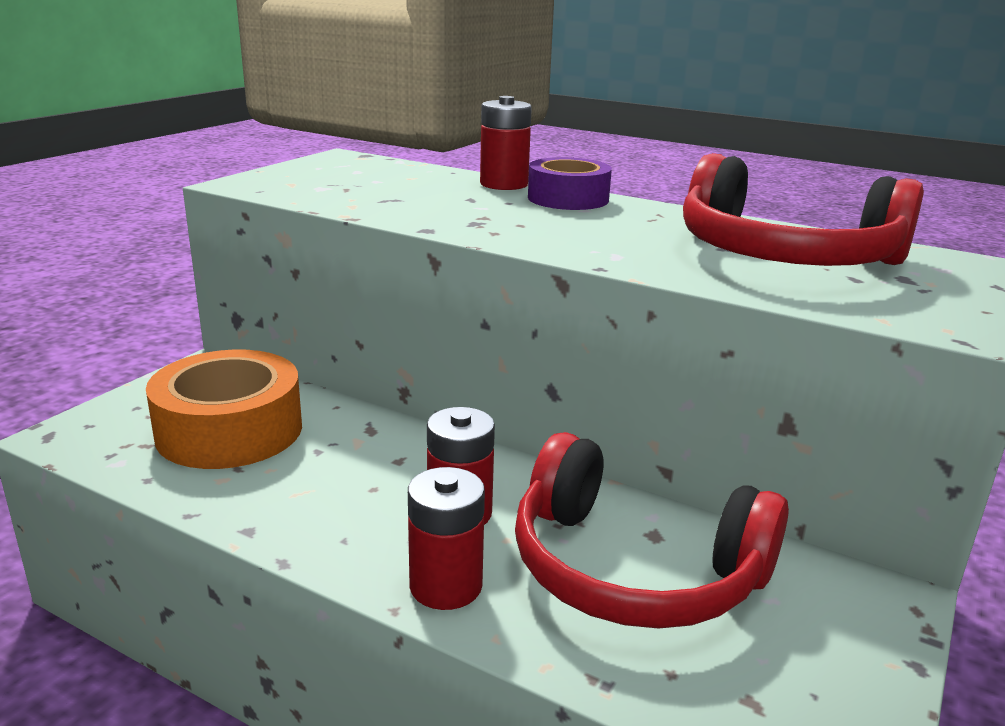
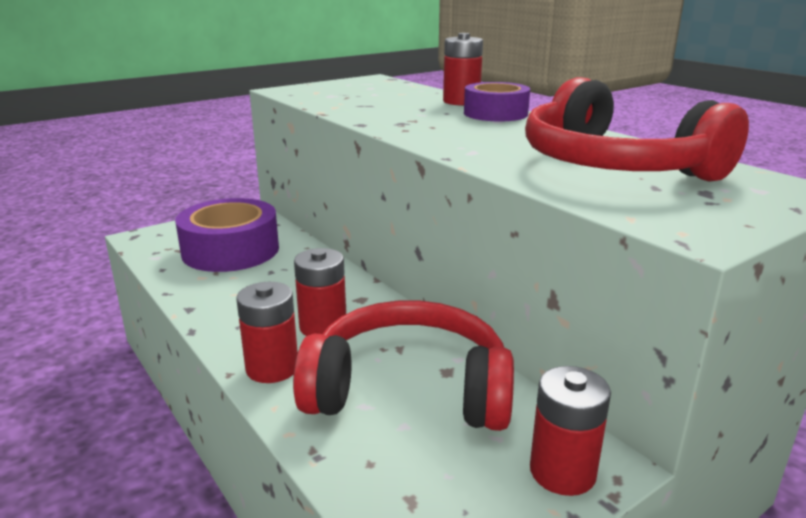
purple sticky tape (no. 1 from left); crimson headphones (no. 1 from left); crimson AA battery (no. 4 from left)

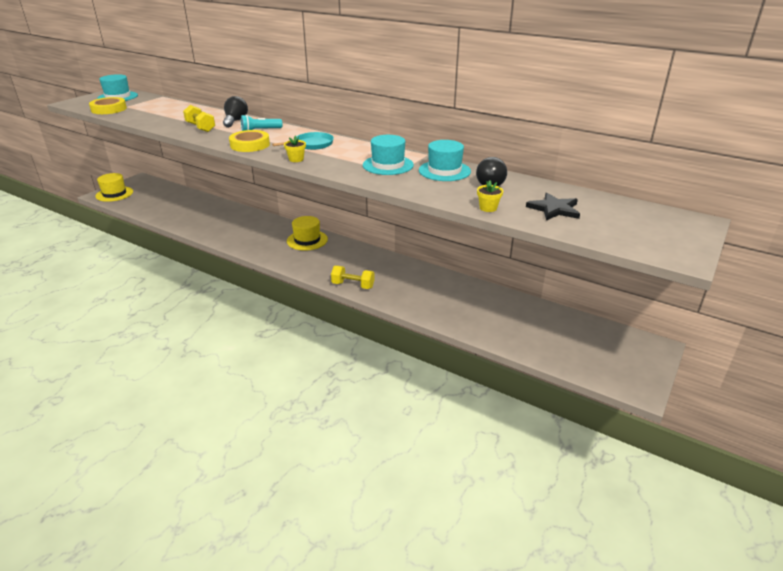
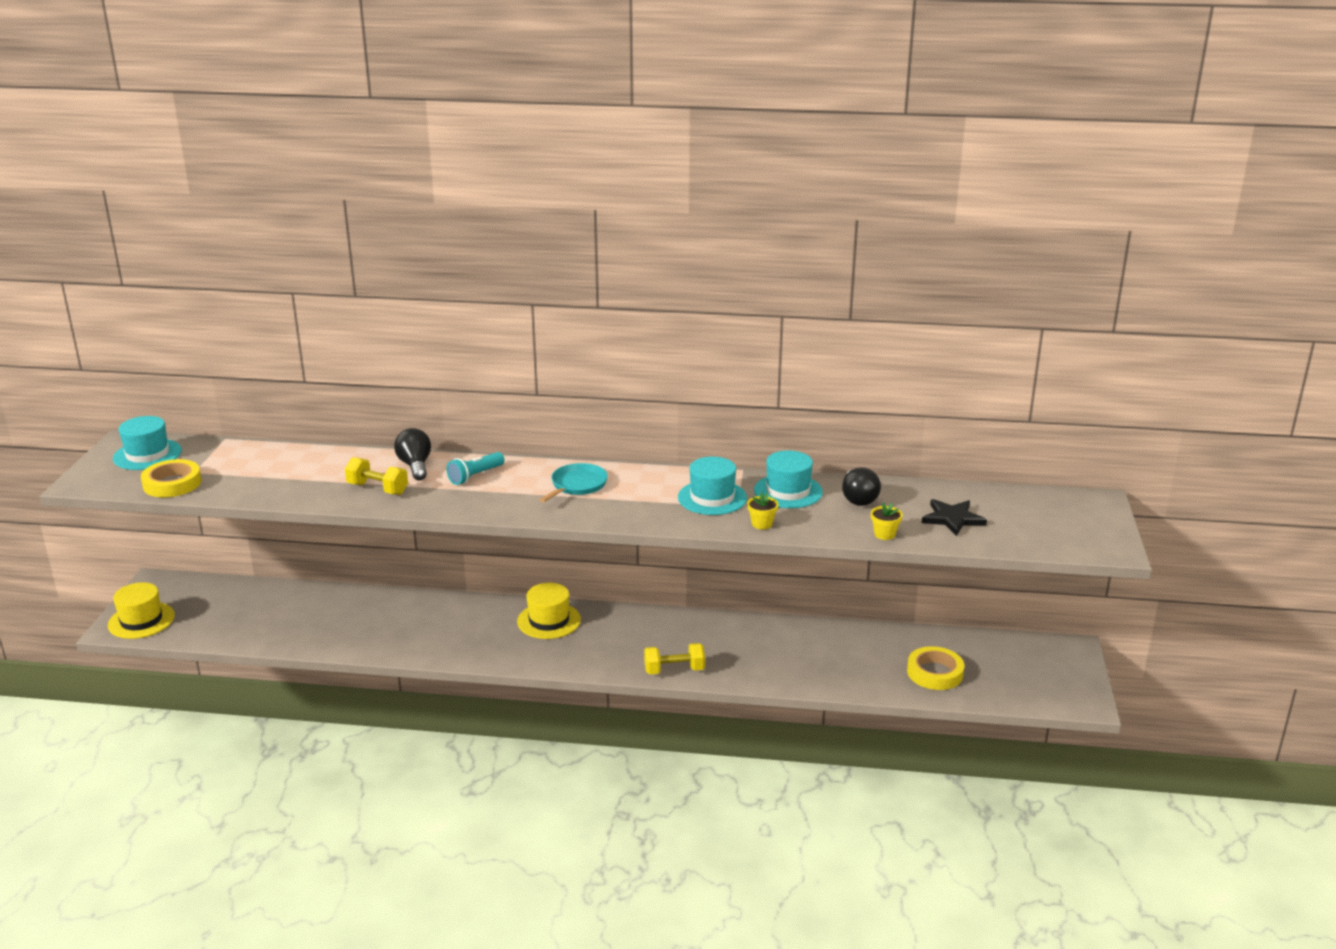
bright yellow sticky tape (no. 2 from left); bright yellow plant pot (no. 1 from left)

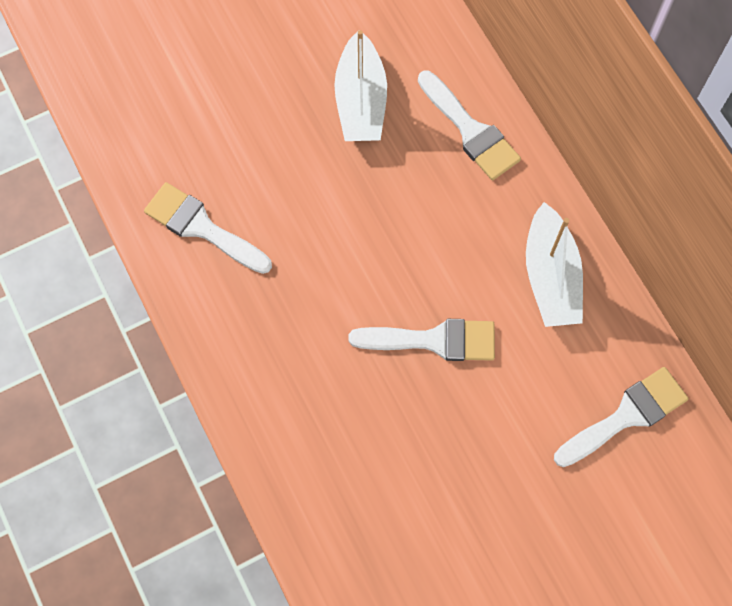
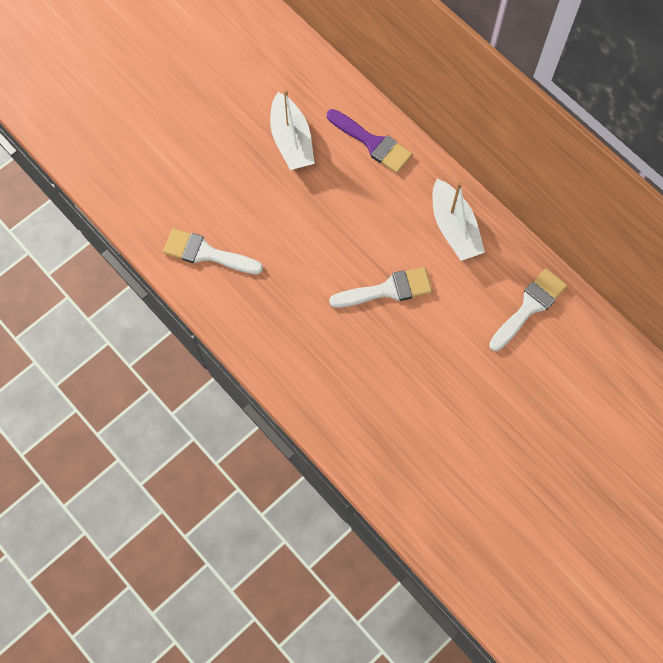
purple paint brush

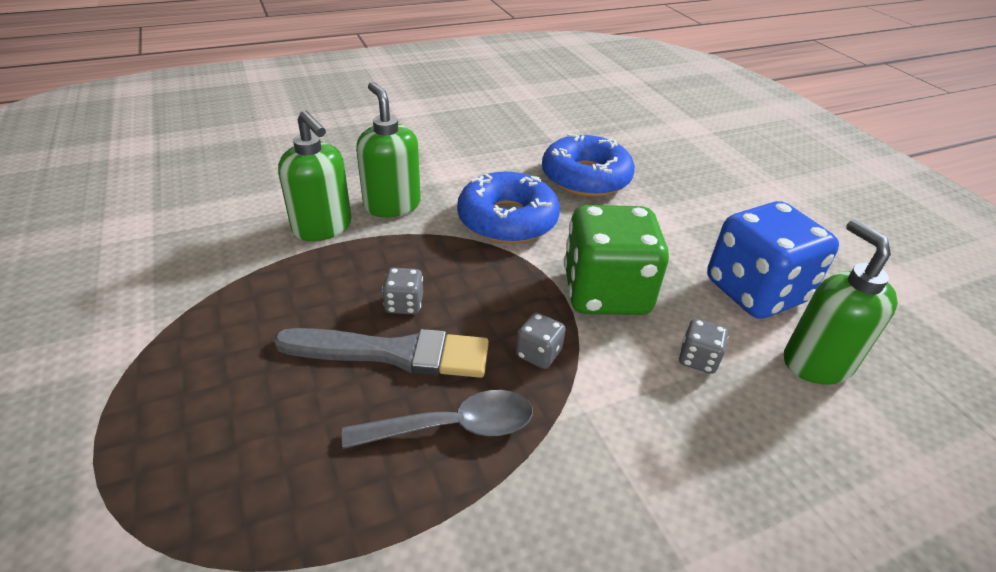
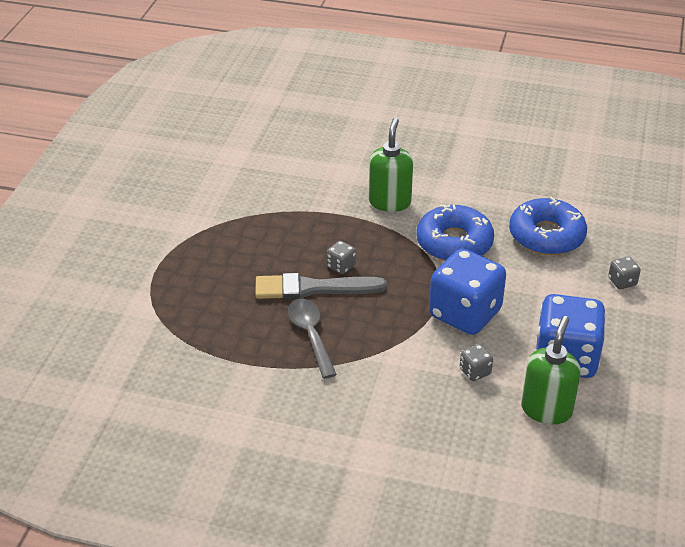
leaf-green soap dispenser (no. 1 from left in the first image); cobalt game die (no. 1 from left); gray game die (no. 3 from left); gray paint brush; gray spoon

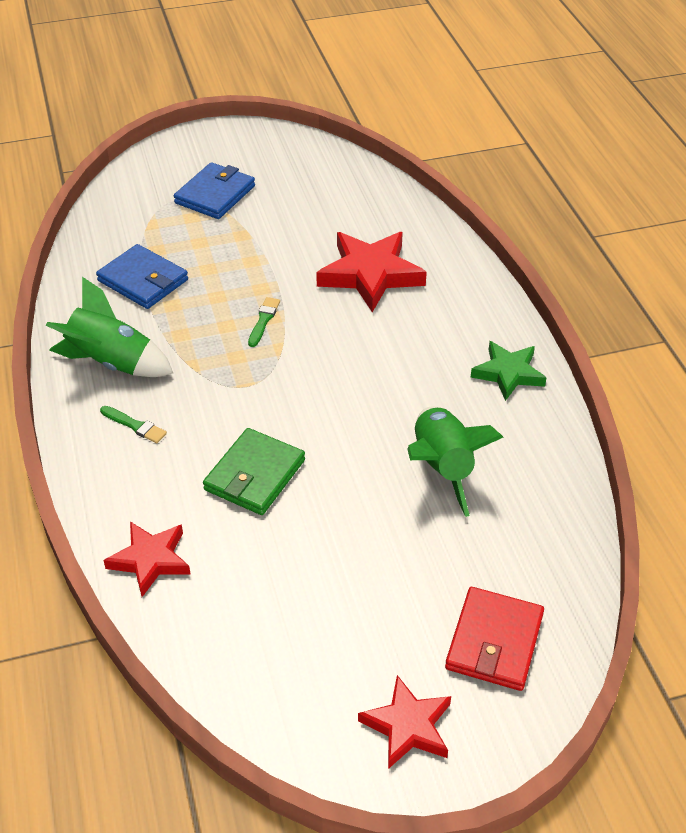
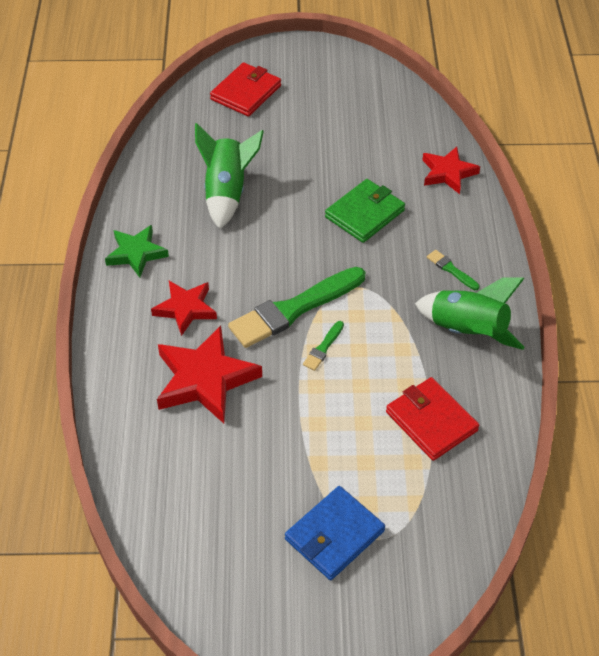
crimson wallet (no. 2 from left); crimson star (no. 1 from left); leaf-green paint brush (no. 1 from left)

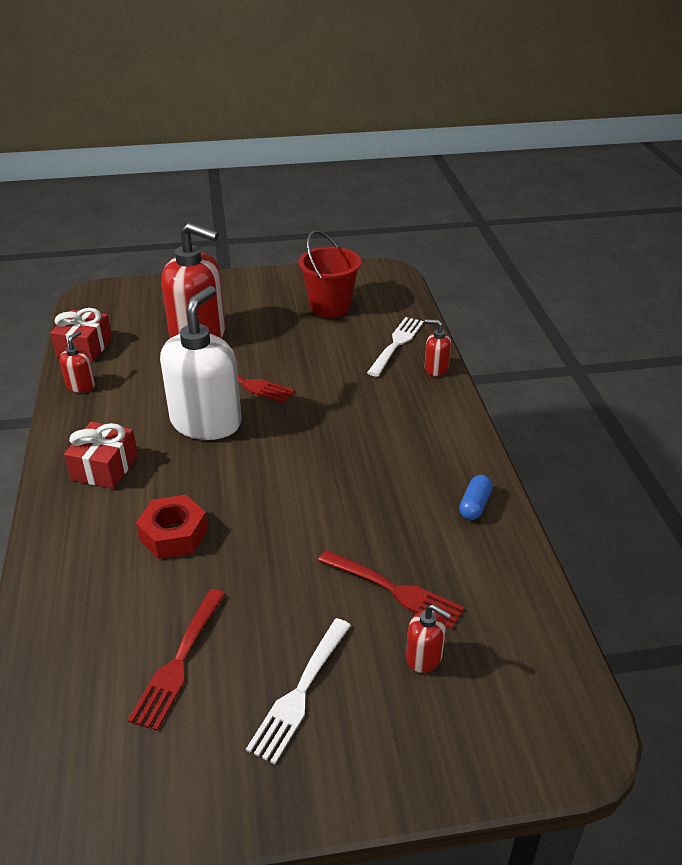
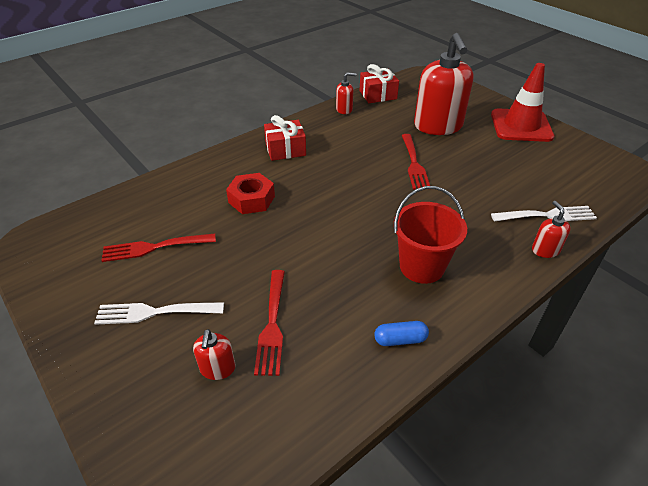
crimson bucket; pure white soap dispenser; crimson road cone

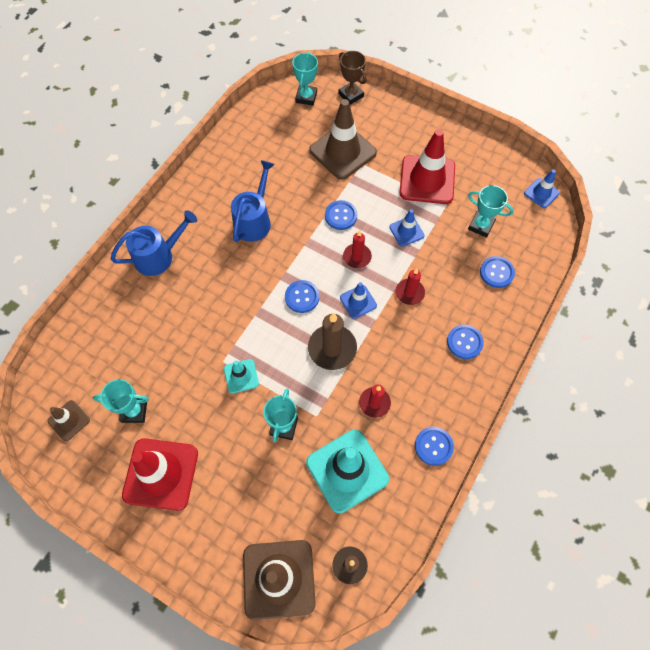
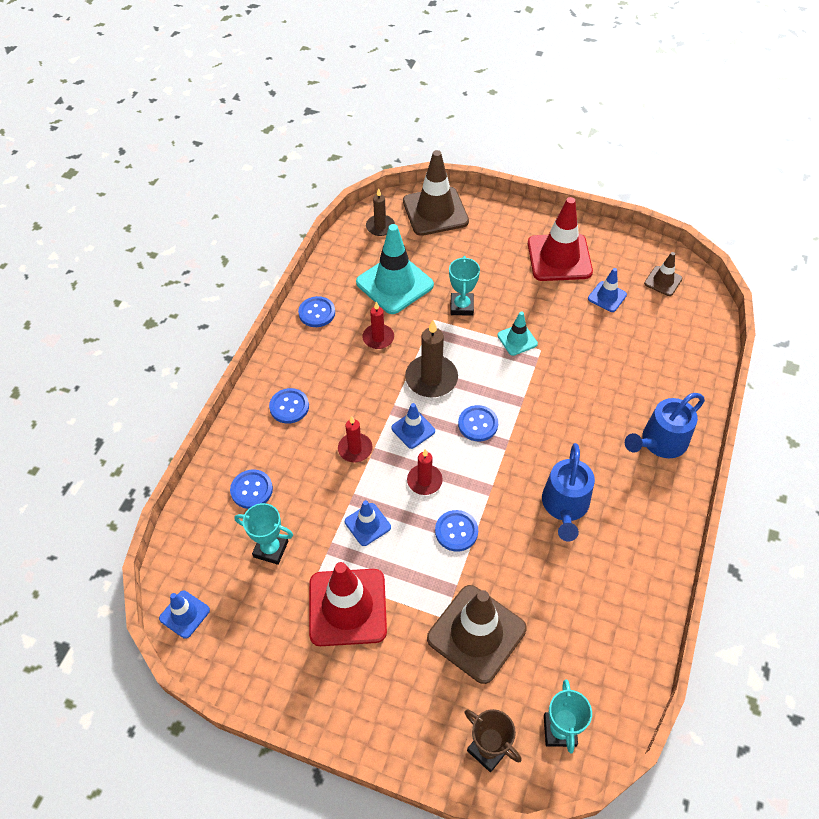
cobalt road cone (no. 4 from left)

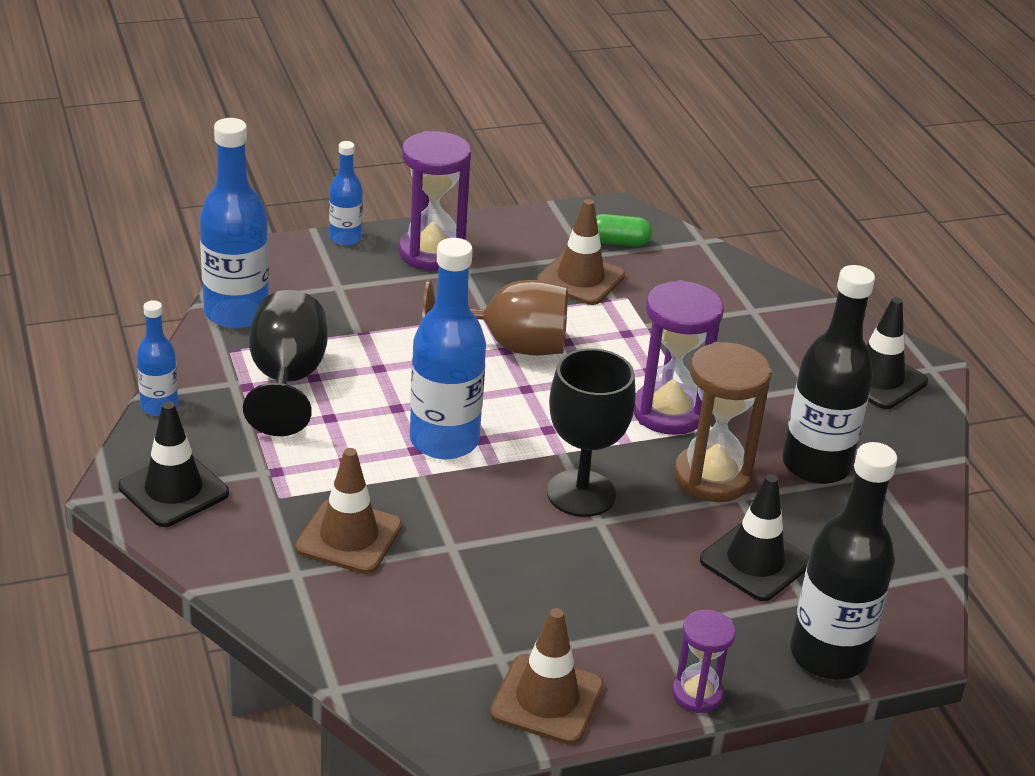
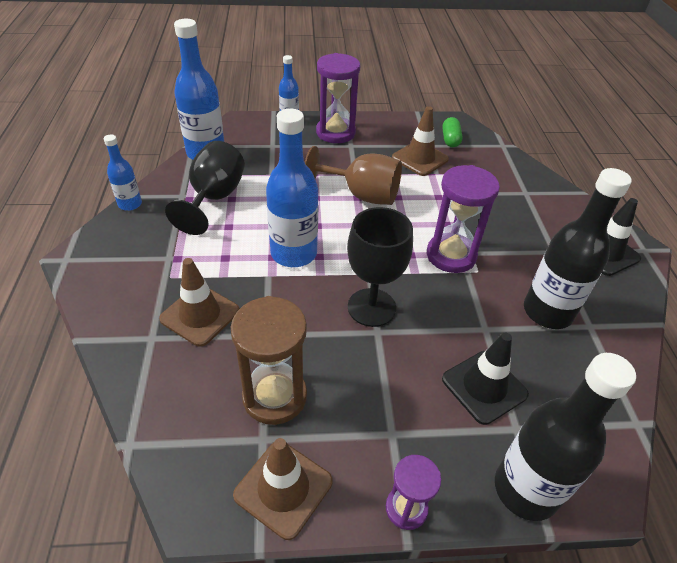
leaf-green pill; dark brown sandglass; ebony road cone (no. 1 from left in the first image)

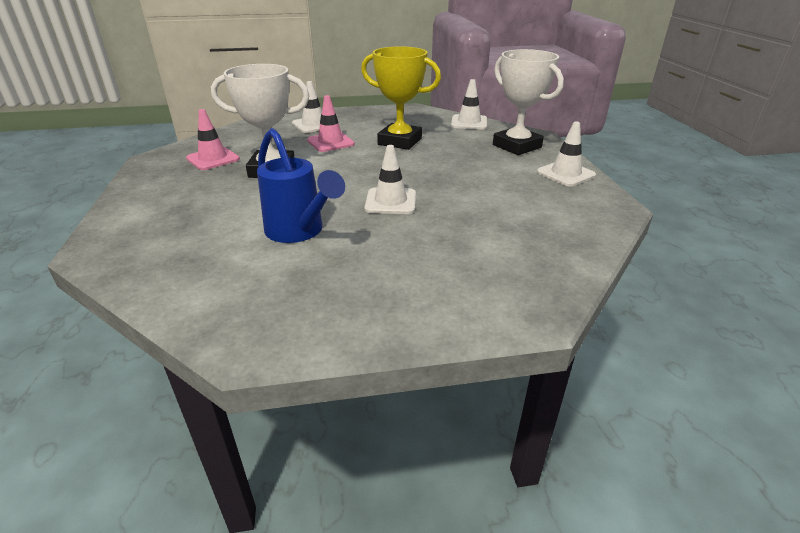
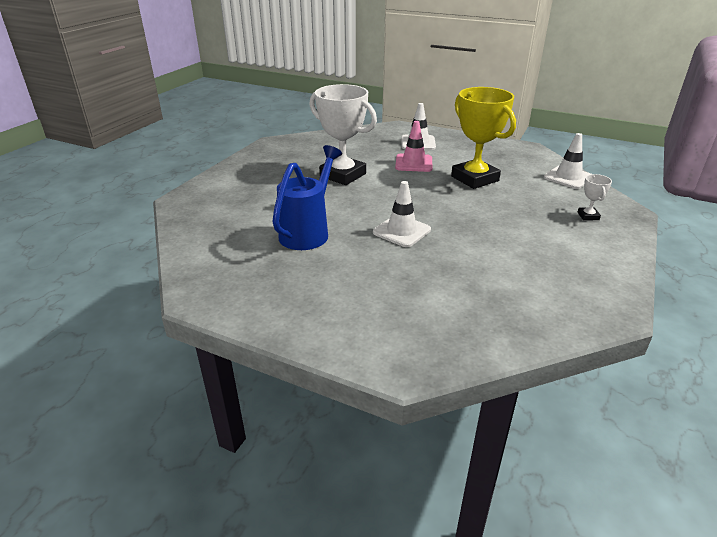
pure white award cup (no. 2 from left); rose-pink road cone (no. 1 from left in the first image); pure white road cone (no. 4 from left in the first image); cobalt sprinkling can

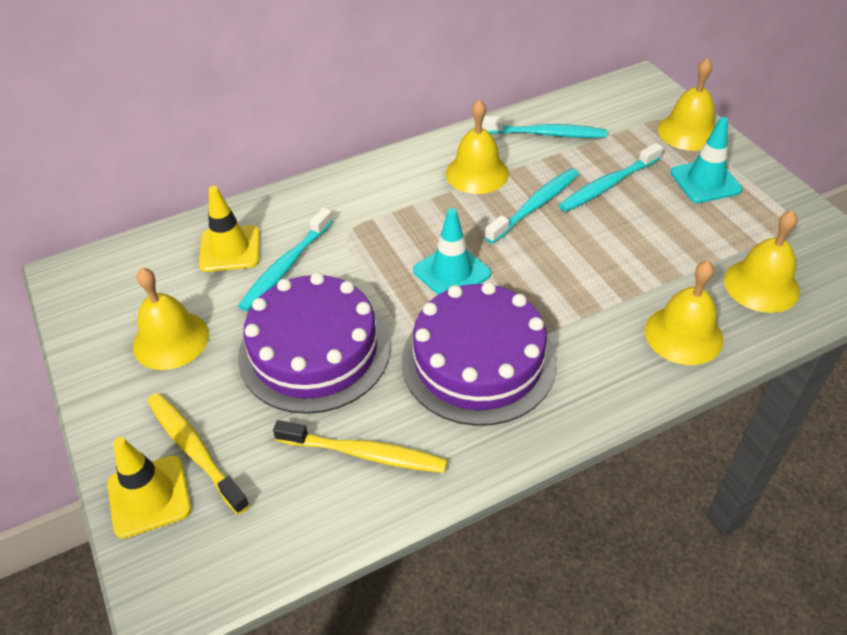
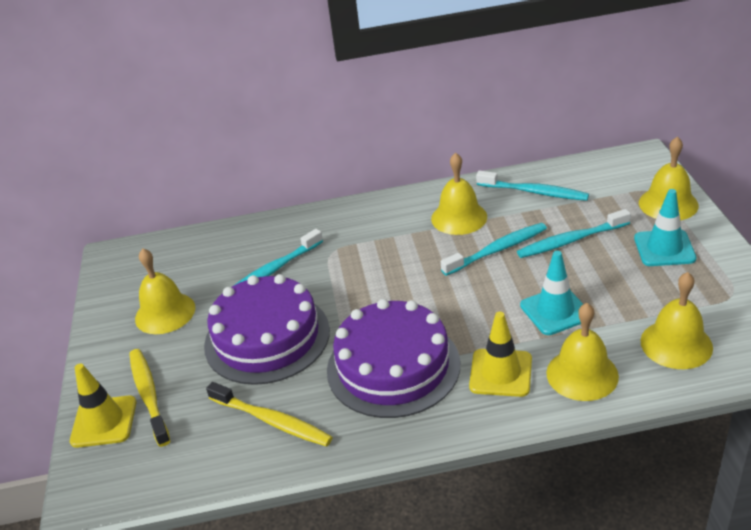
bright yellow road cone (no. 2 from left); turquoise road cone (no. 1 from left)

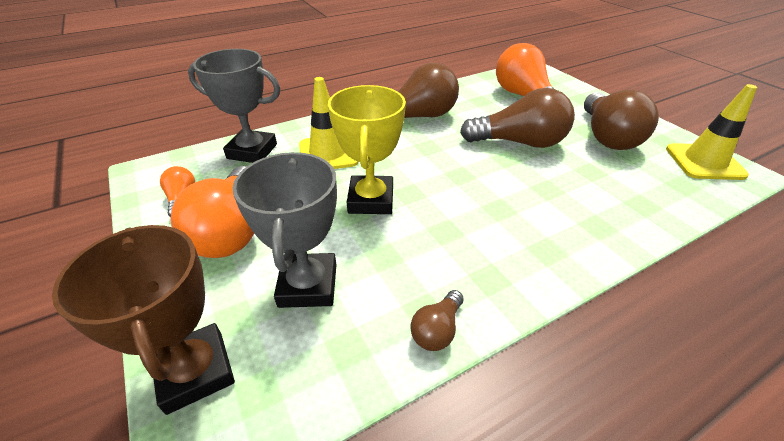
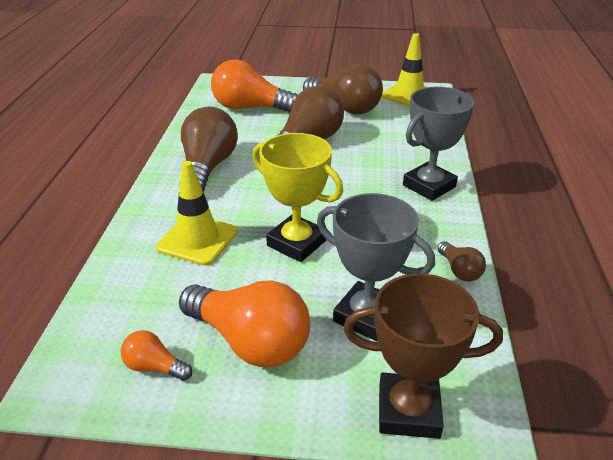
gray award cup (no. 2 from left)

